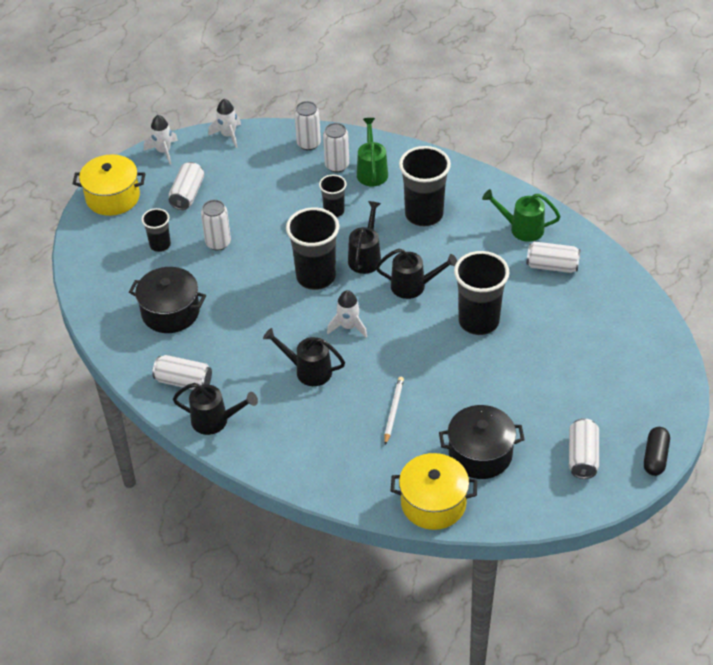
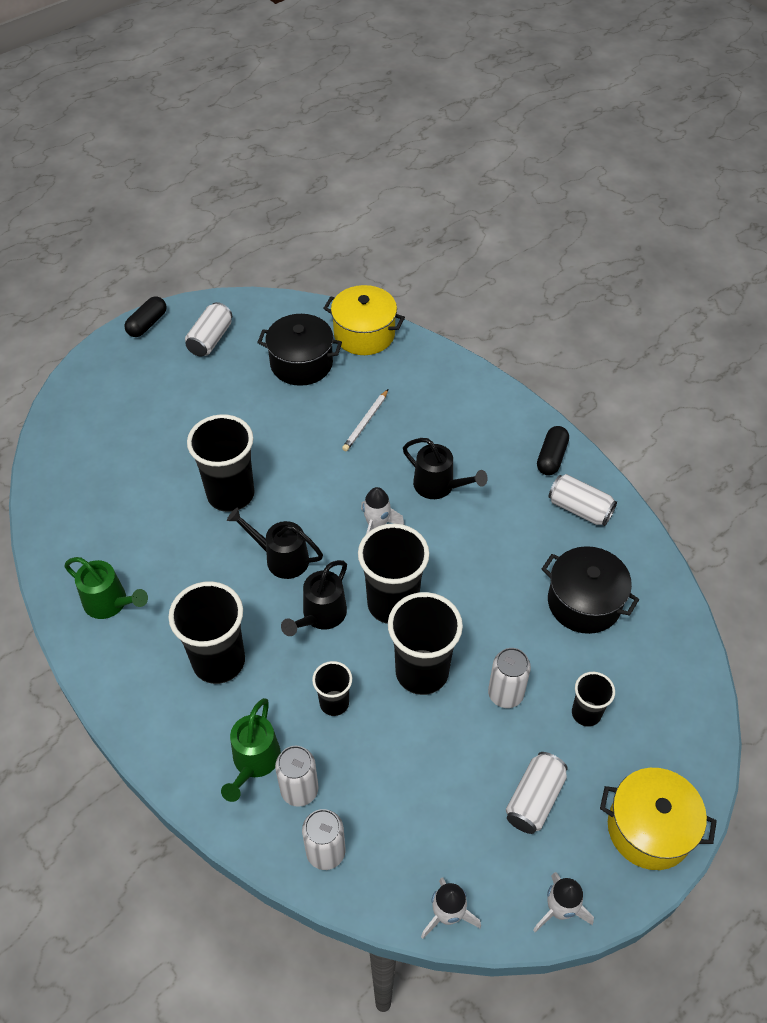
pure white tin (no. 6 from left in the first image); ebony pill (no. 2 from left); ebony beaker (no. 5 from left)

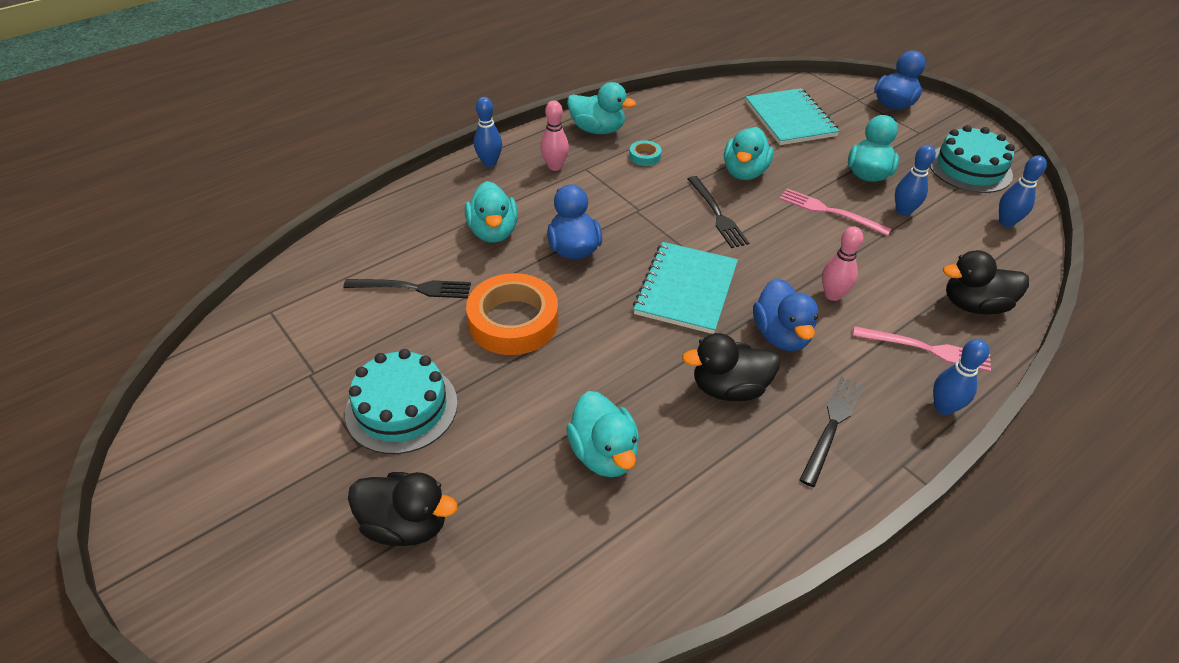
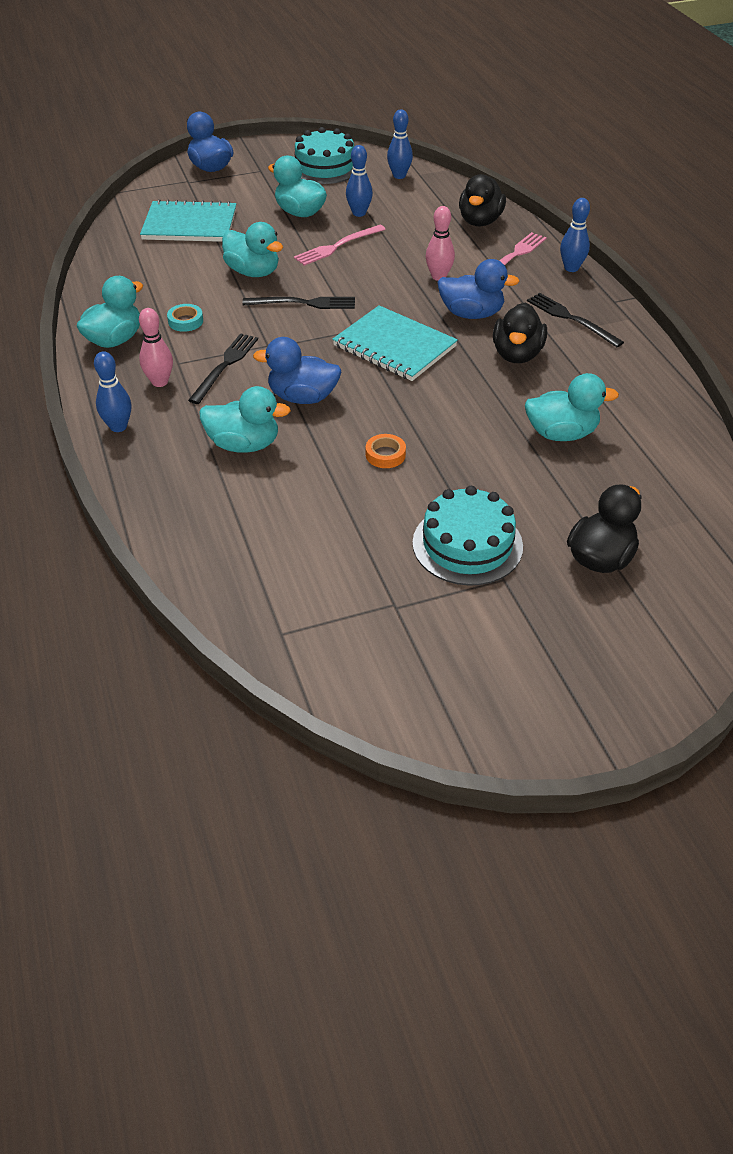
bright orange sticky tape; ebony dinner fork (no. 1 from left)

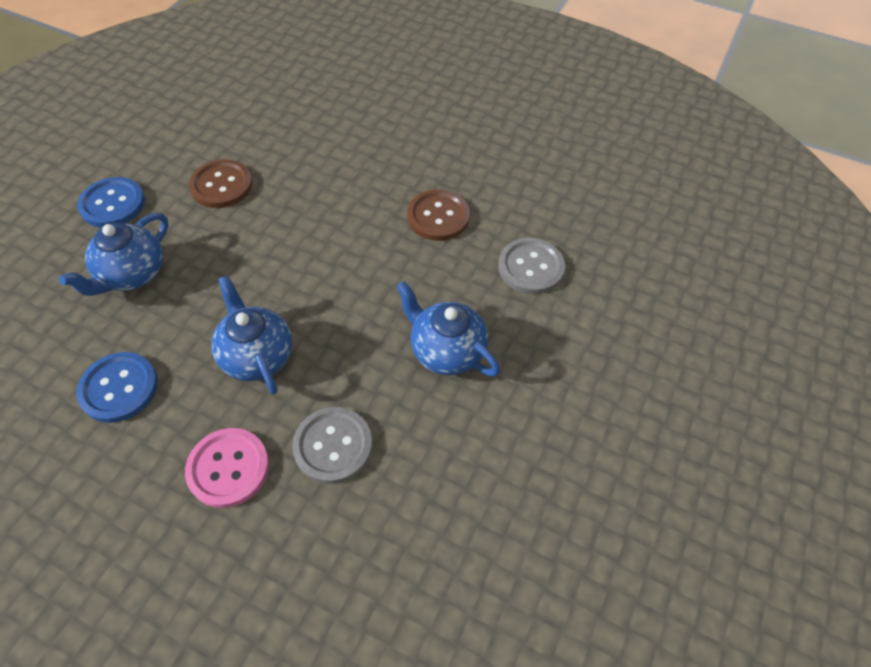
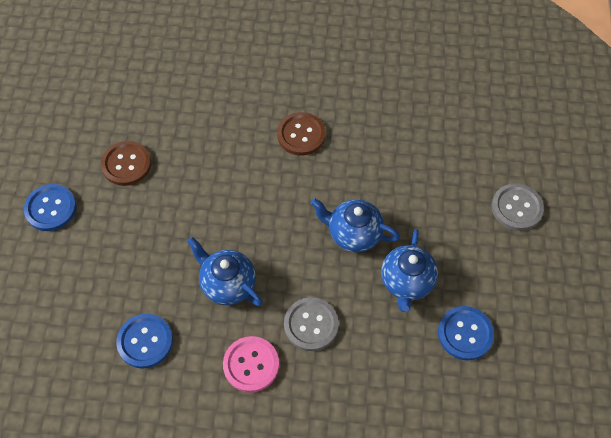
cobalt teapot (no. 3 from left); gray shirt button (no. 2 from left); cobalt shirt button (no. 3 from left)

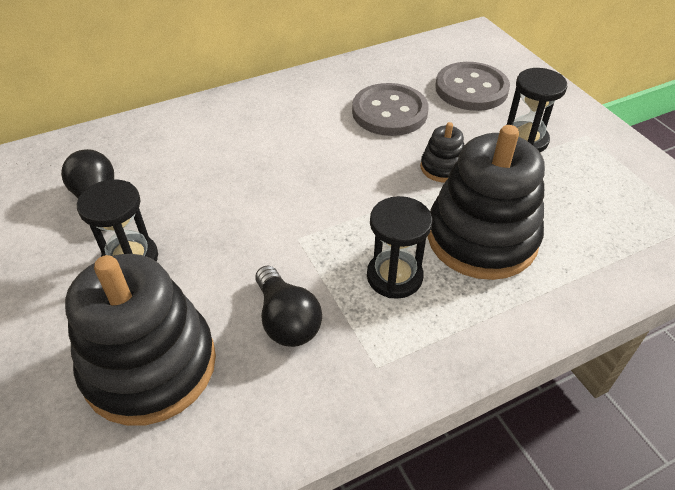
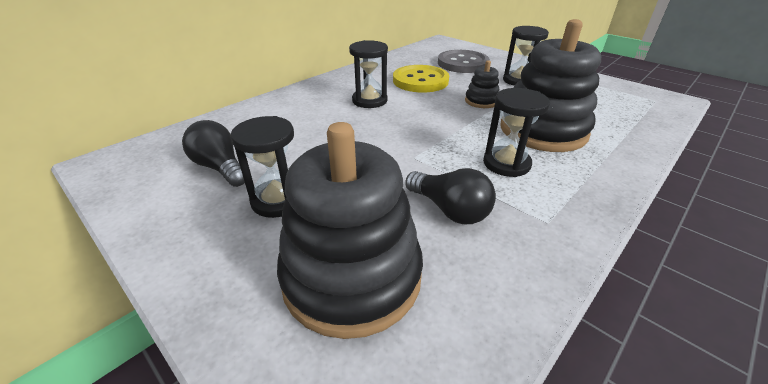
bright yellow shirt button; ebony sandglass (no. 2 from left)

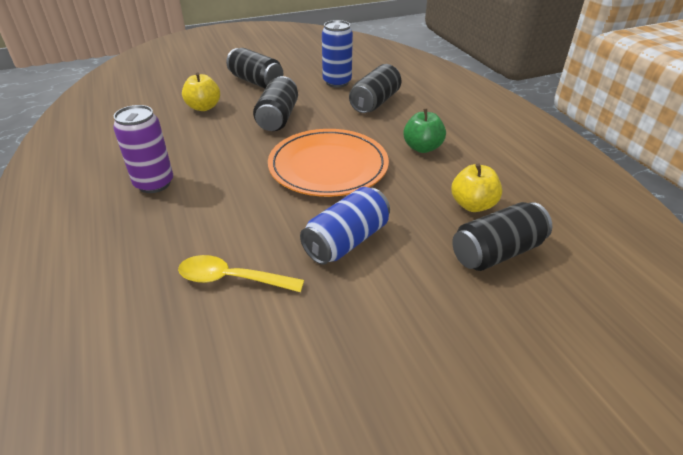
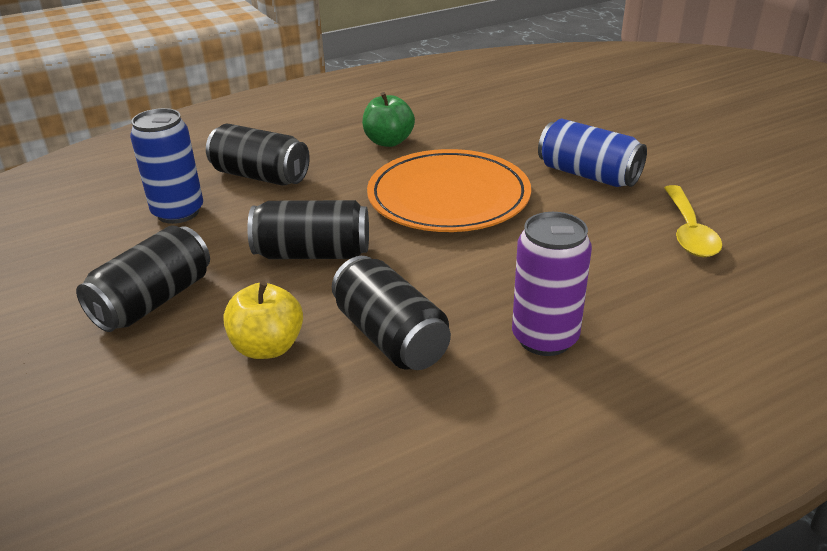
bright yellow toy apple (no. 2 from left in the first image); ebony tin (no. 4 from left)

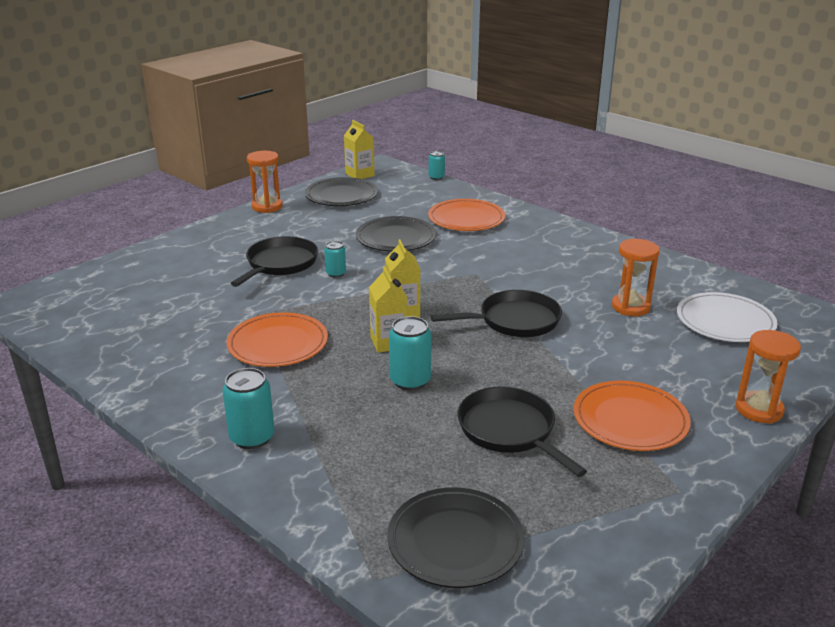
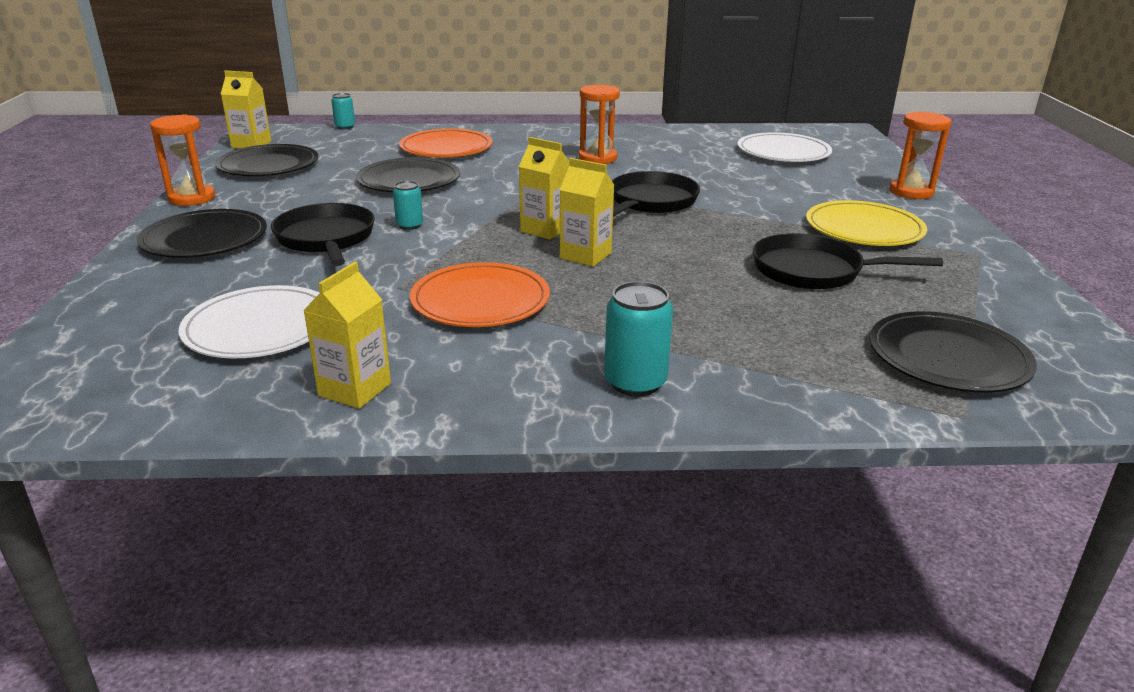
bright orange sandglass (no. 2 from left); turquoise tin (no. 3 from left in the first image); bright yellow dinner plate; ebony dinner plate (no. 1 from left); bright yellow juice carton (no. 2 from left); pure white dinner plate (no. 1 from left)

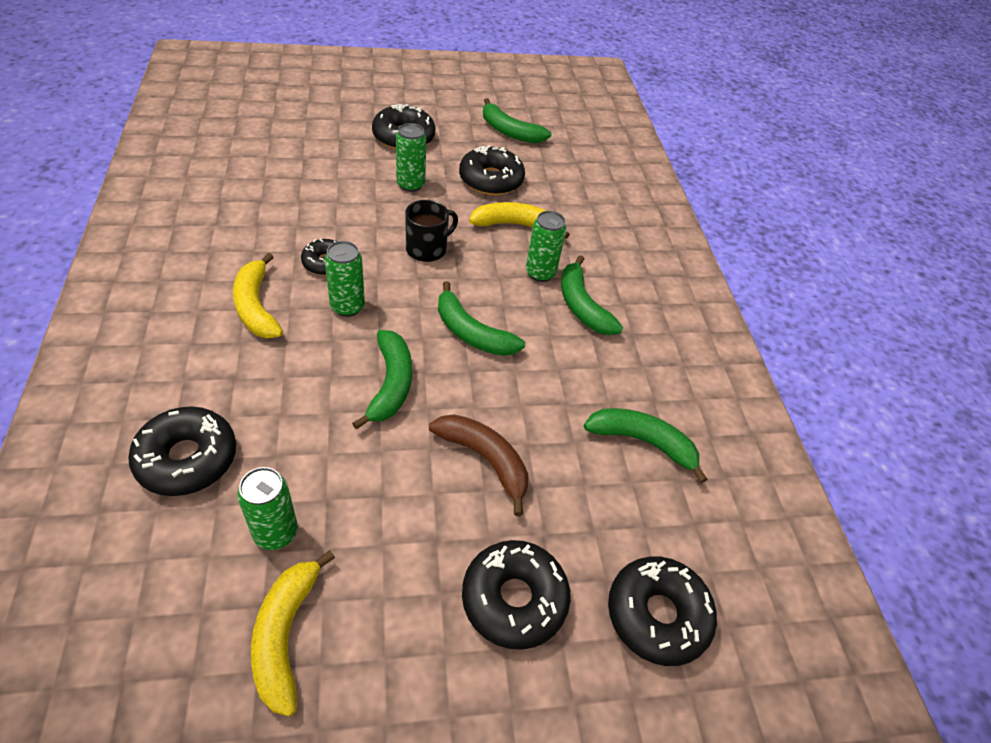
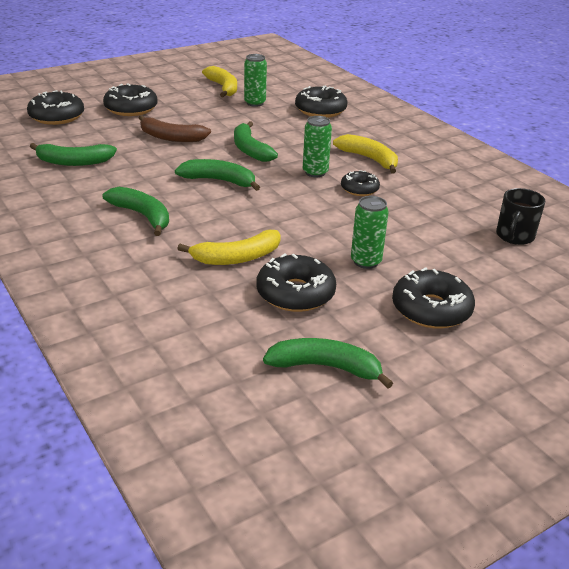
ebony tea mug; leaf-green tin (no. 4 from left in the first image)

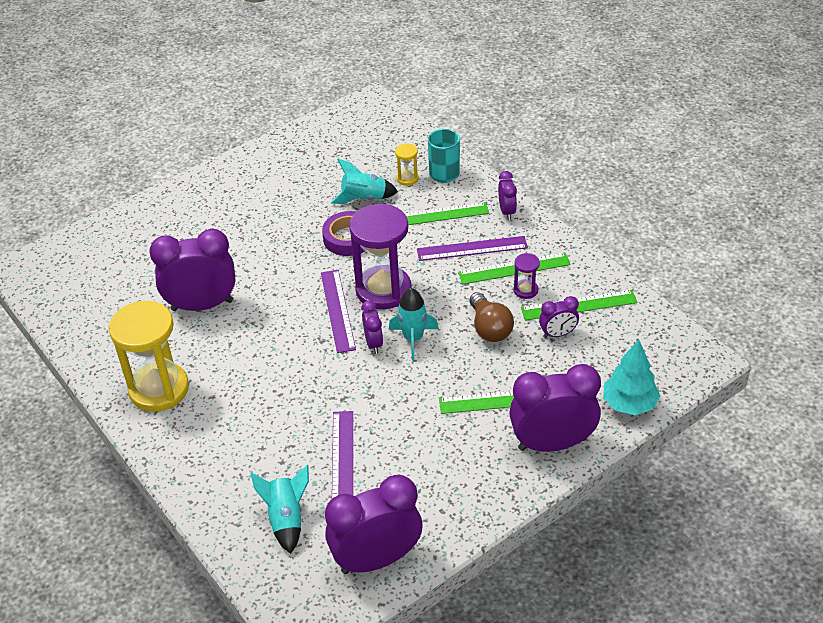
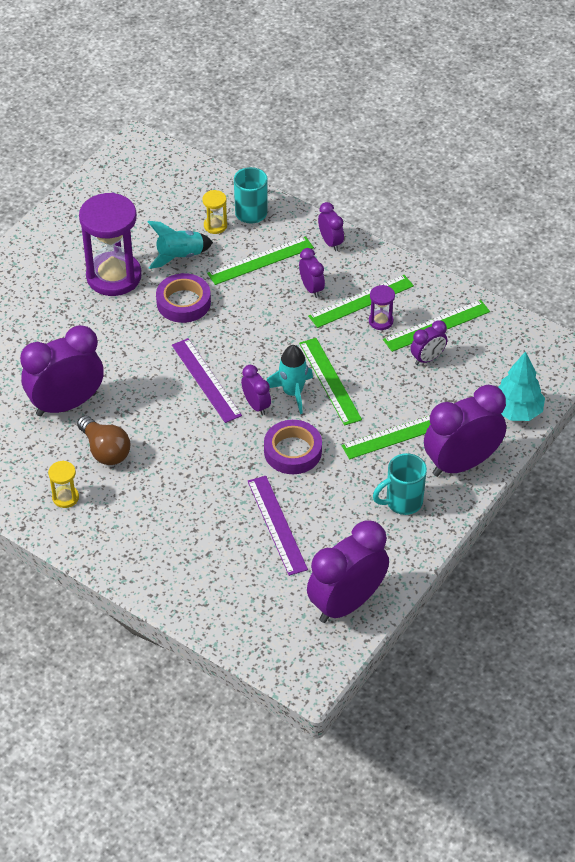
purple sandglass (no. 1 from left); purple bedside clock (no. 3 from left); dark brown lightbulb; bright yellow sandglass (no. 1 from left); turquoise toy rocket (no. 1 from left in the first image); leaf-green measuring stick (no. 2 from left); purple sticky tape (no. 2 from left); turquoise tea mug (no. 2 from left)

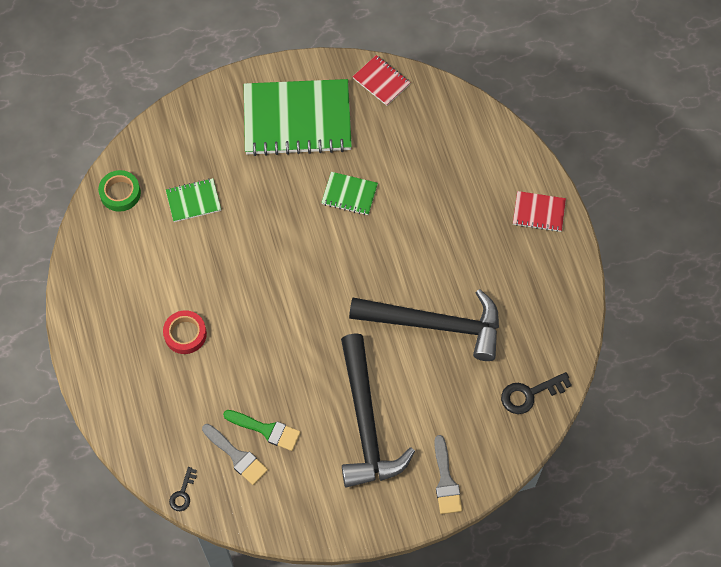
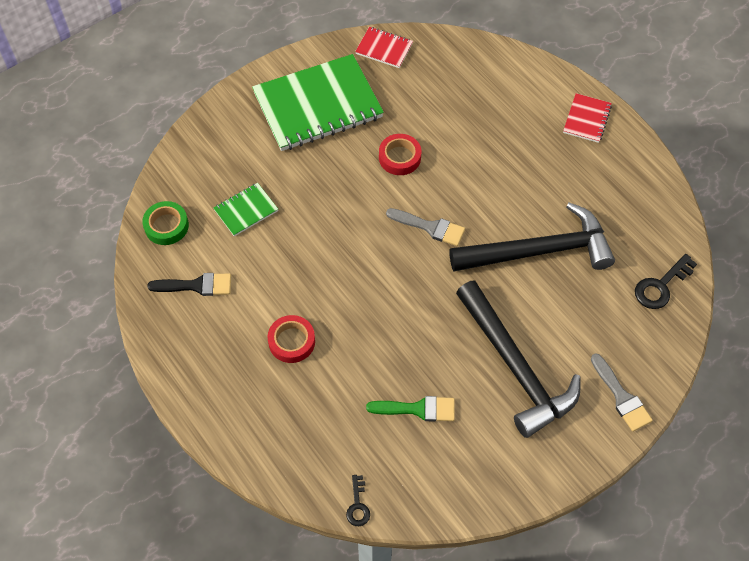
crimson sticky tape (no. 2 from left); crimson notebook (no. 2 from left); gray paint brush (no. 1 from left); ebony paint brush

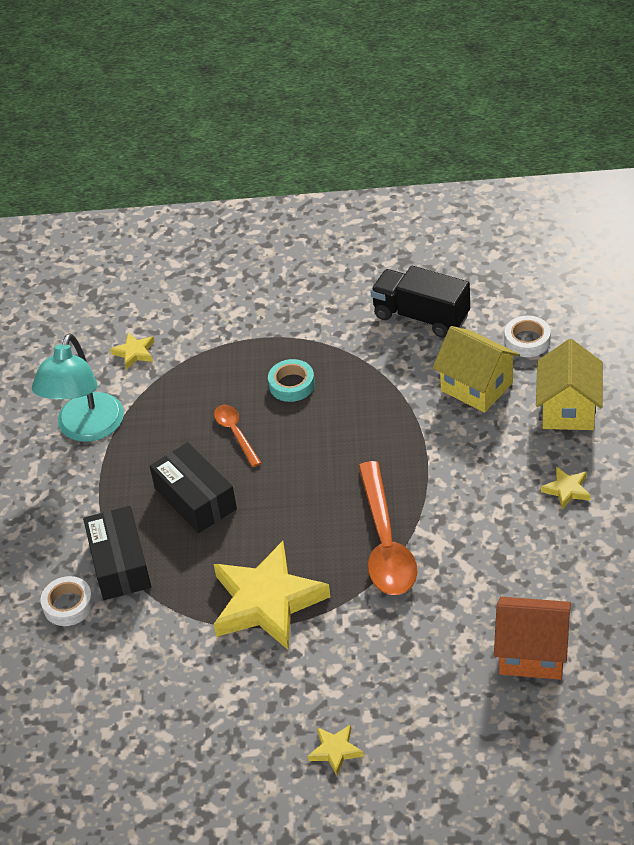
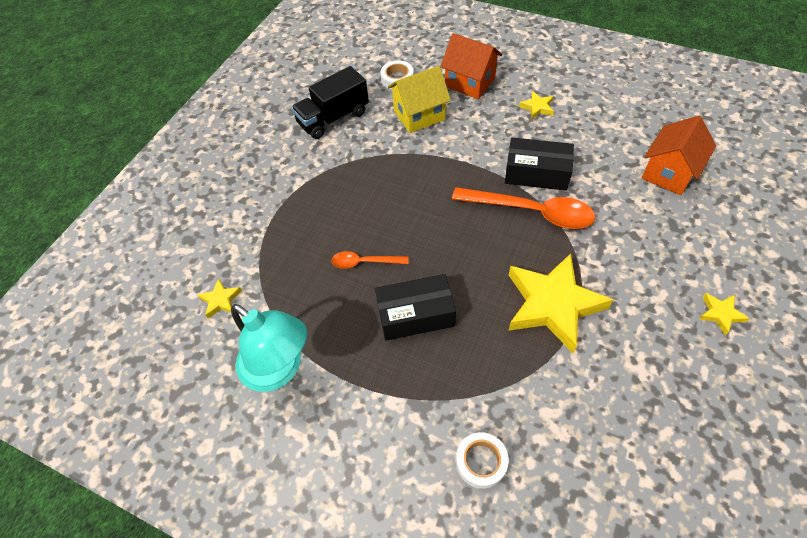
bright orange house (no. 1 from left); turquoise sticky tape; ebony parcel (no. 2 from left)

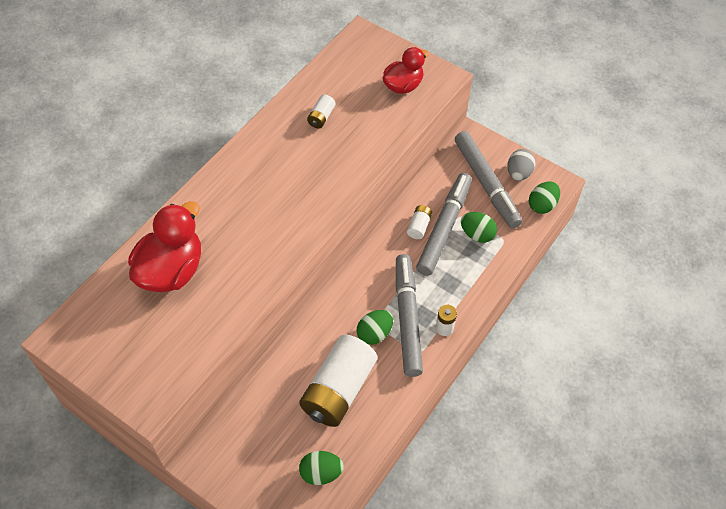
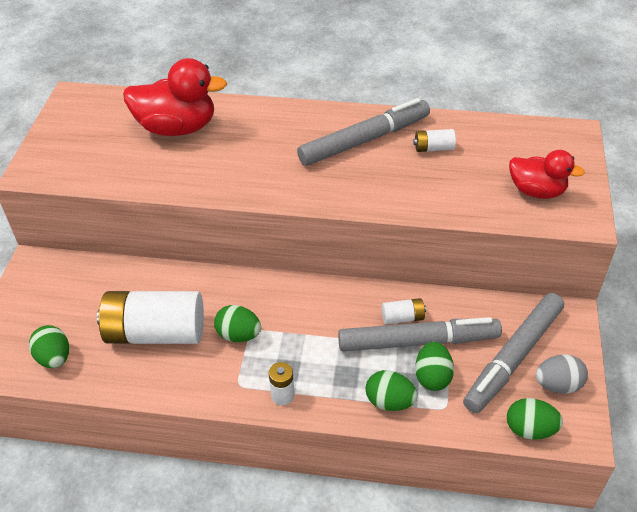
gray marker pen (no. 1 from left); leaf-green toy egg (no. 3 from left)

